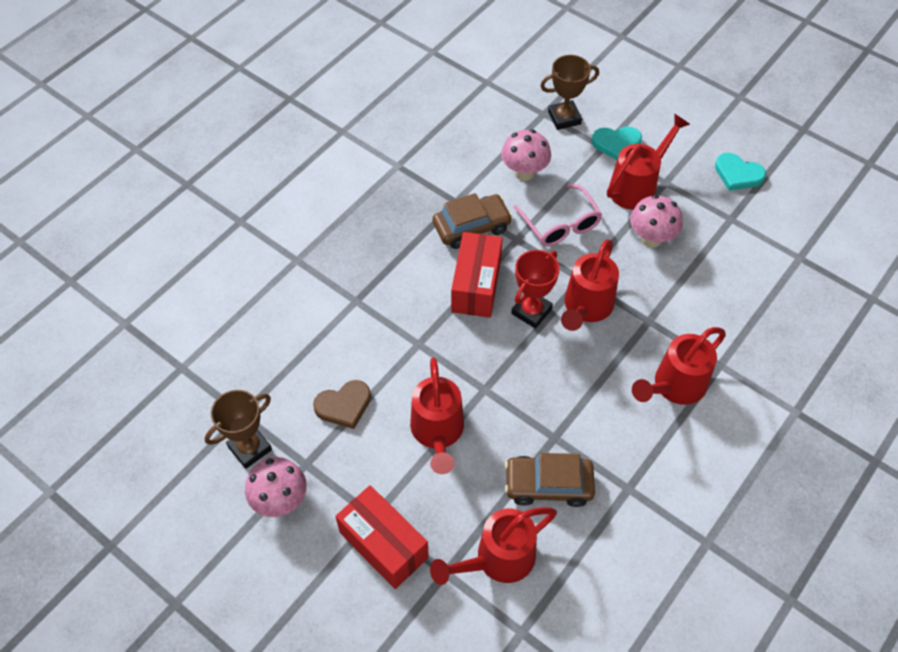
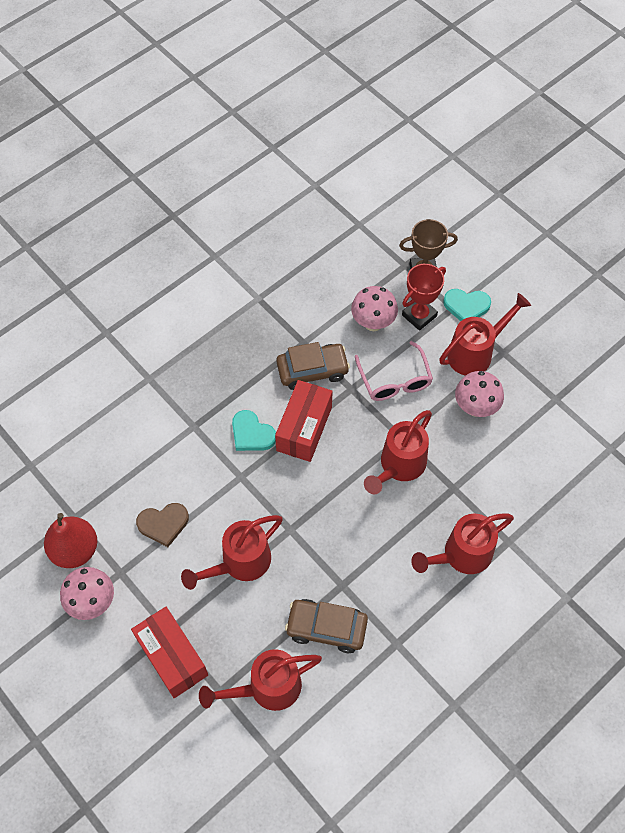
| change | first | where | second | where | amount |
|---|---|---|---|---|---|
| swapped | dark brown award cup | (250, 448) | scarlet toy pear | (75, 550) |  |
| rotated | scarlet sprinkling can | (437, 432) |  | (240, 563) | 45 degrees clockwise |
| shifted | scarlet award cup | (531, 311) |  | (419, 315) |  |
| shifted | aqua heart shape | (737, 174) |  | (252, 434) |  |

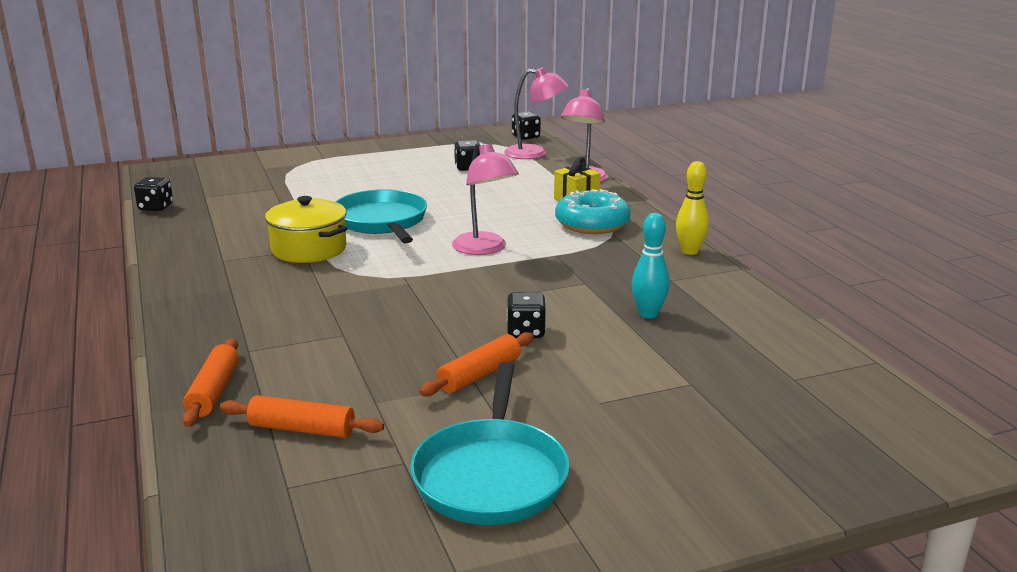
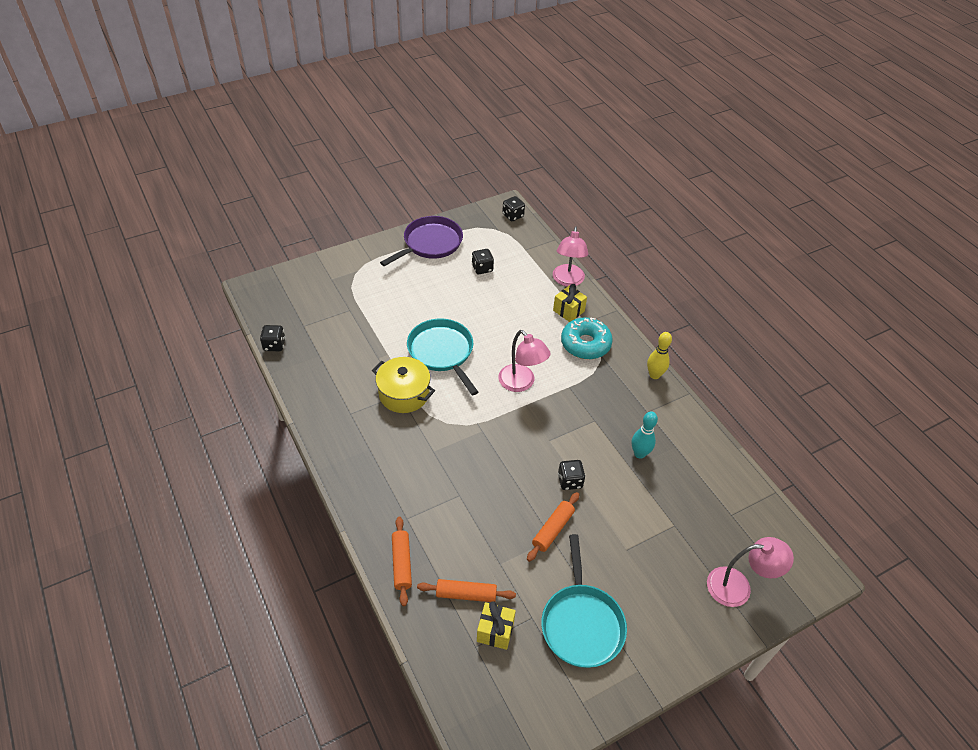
| change | first | where | second | where | amount |
|---|---|---|---|---|---|
| shifted | rose-pink desk lamp | (535, 153) |  | (738, 587) |  |
| new |  |  | violet frying pan | (430, 243) |  |
| new |  |  | golden gift | (495, 631) |  |

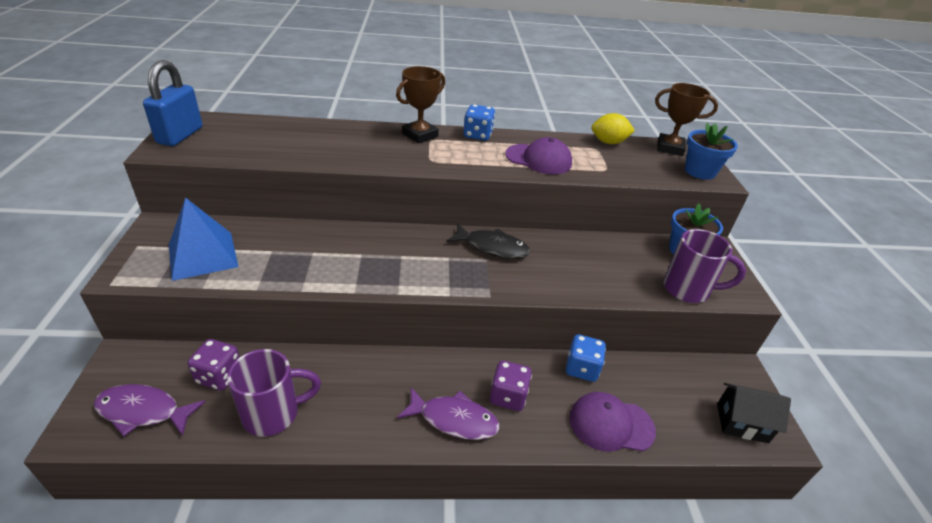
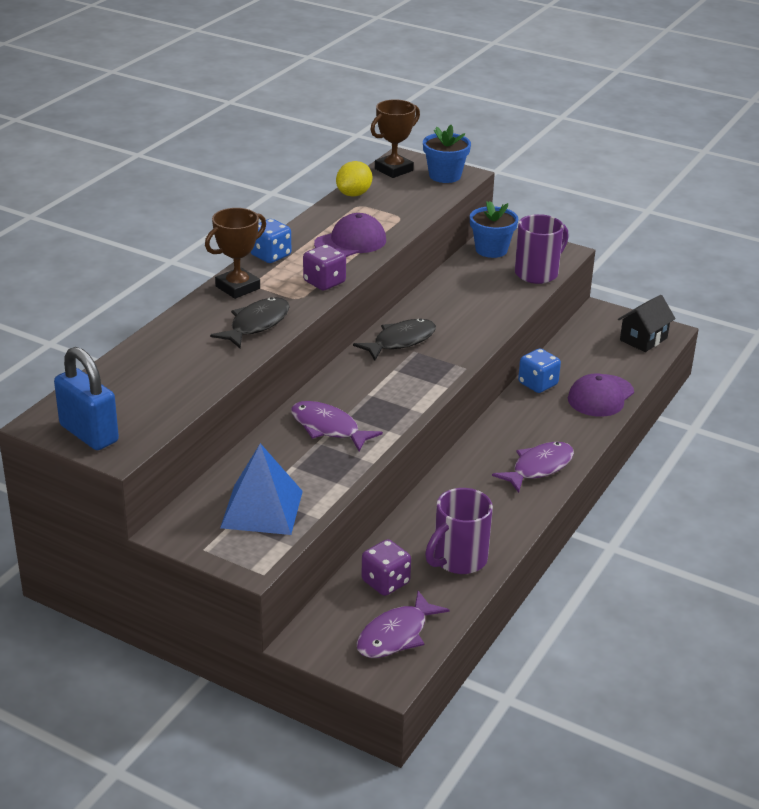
| change | first | where | second | where | amount |
|---|---|---|---|---|---|
| rotated | violet mug | (273, 414) |  | (458, 560) | 150 degrees counterclockwise |
| rotated | dark brown award cup | (420, 135) |  | (237, 287) | 60 degrees clockwise |
| shifted | violet game die | (508, 396) |  | (324, 282) |  |
| new |  |  | black fish | (256, 324) |  |
| new |  |  | violet fish | (328, 428) |  |

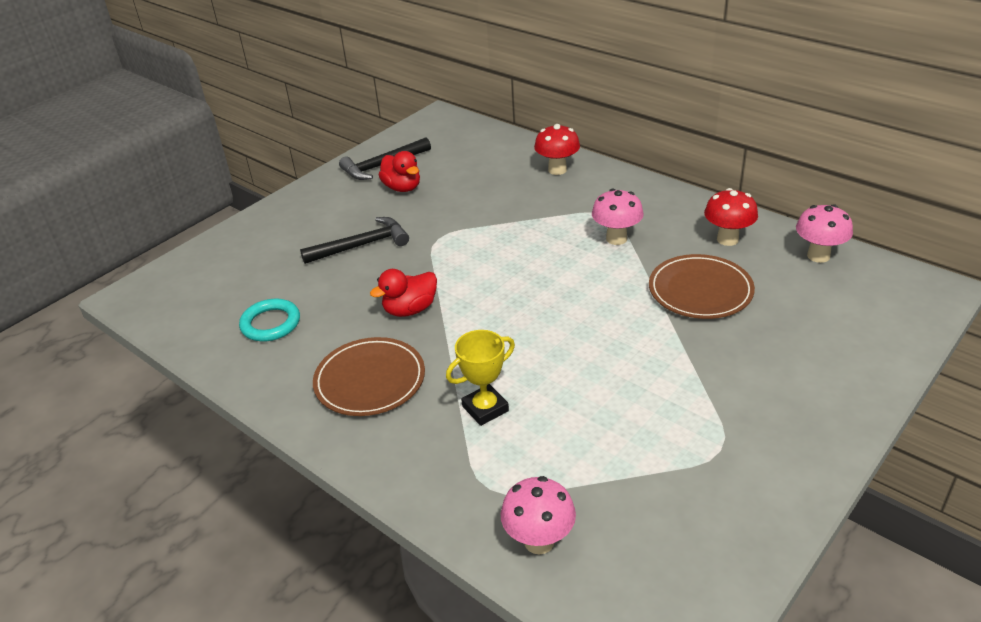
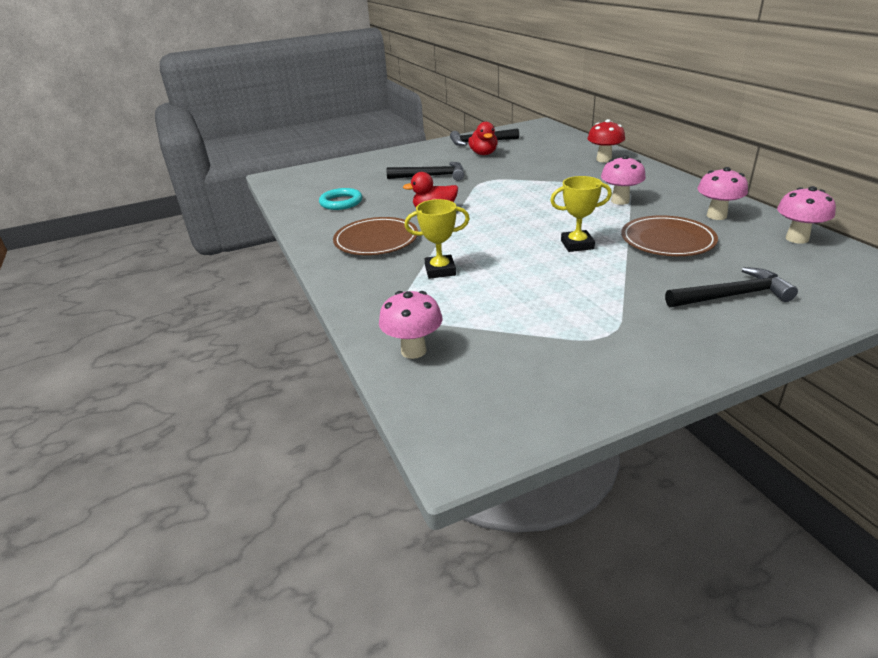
| change | first | where | second | where | amount |
|---|---|---|---|---|---|
| repainted | scarlet toadstool | (727, 239) | rose-pink toadstool | (716, 216) |  |
| new |  |  | golden award cup | (577, 245) |  |
| new |  |  | black claw hammer | (732, 296) |  |

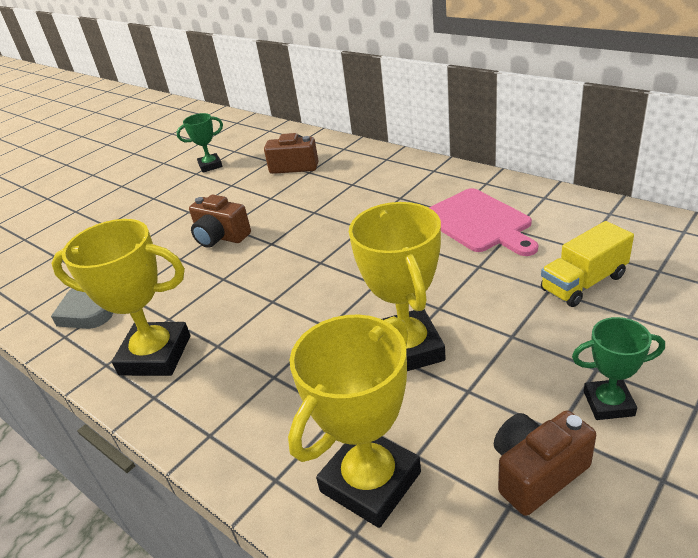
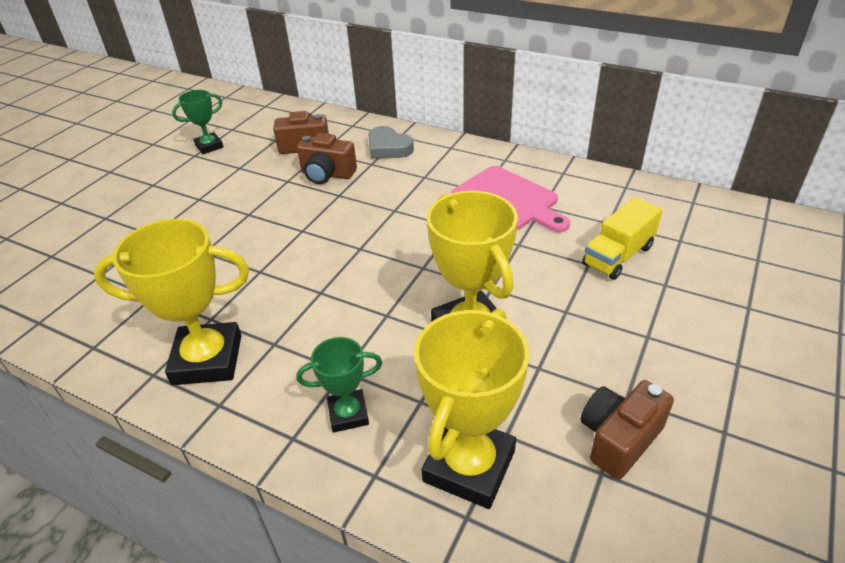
| change | first | where | second | where | amount |
|---|---|---|---|---|---|
| shifted | ash-grey heart shape | (86, 312) |  | (388, 148) |  |
| shifted | dark brown camera | (220, 237) |  | (327, 174) |  |
| shifted | emerald award cup | (608, 403) |  | (348, 414) |  |

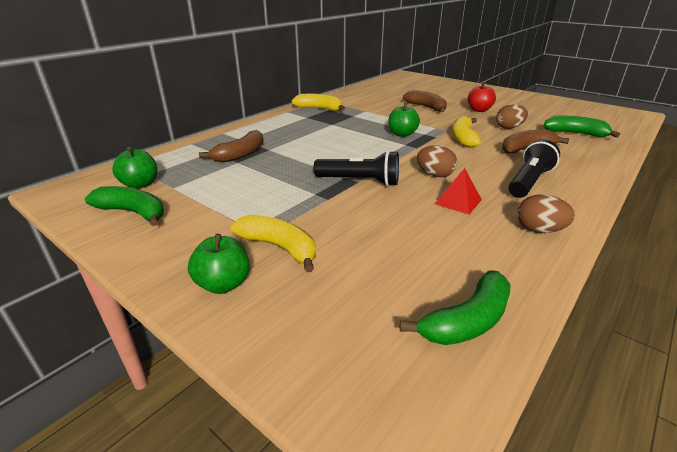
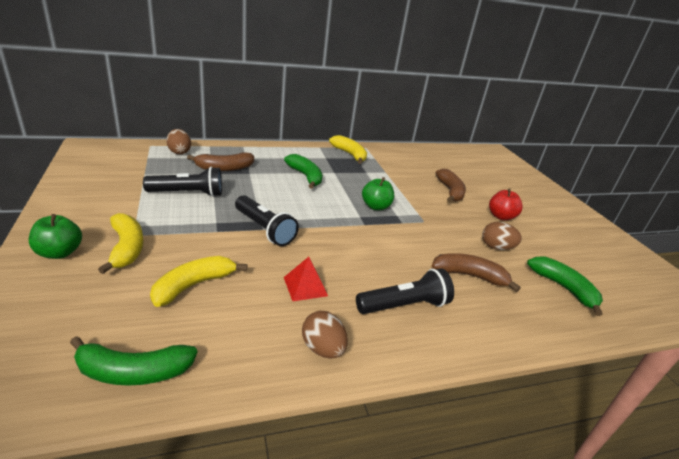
| change | first | where | second | where | amount |
|---|---|---|---|---|---|
| shifted | emerald banana fruit | (133, 212) |  | (305, 176) |  |
| gone | emerald apple fruit | (140, 184) |  |  |  |
| shifted | dark brown toy egg | (435, 175) |  | (179, 152) |  |
| shifted | golden banana fruit | (463, 138) |  | (193, 285) |  |
| new |  |  | black flashlight | (188, 193) |  |

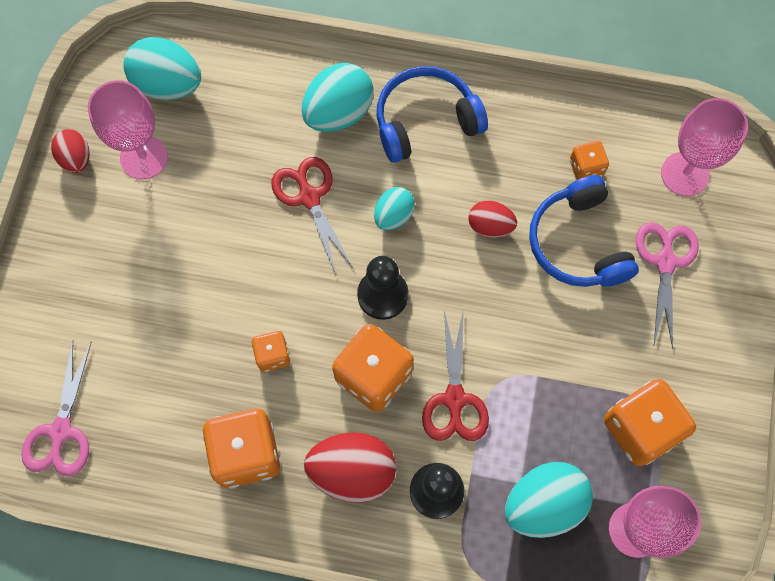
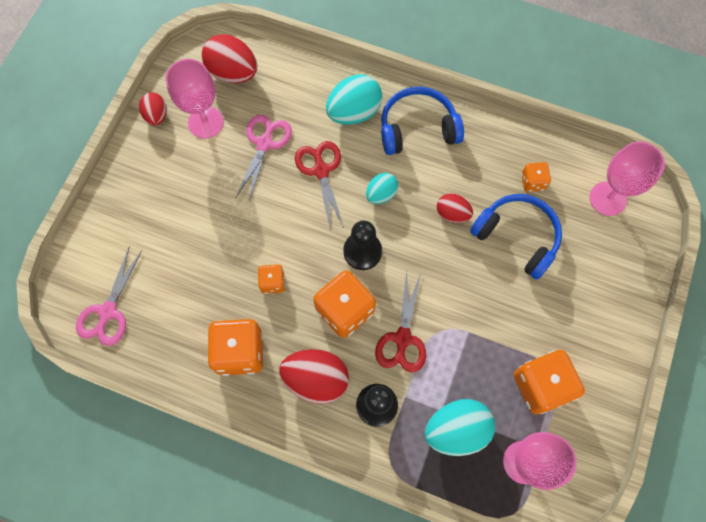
| change | first | where | second | where | amount |
|---|---|---|---|---|---|
| repainted | aqua toy egg | (168, 85) | scarlet toy egg | (233, 73) |  |
| rotated | royal blue headset | (578, 243) |  | (517, 237) | 135 degrees clockwise |
| shifted | rose-pink scissors | (665, 262) |  | (264, 143) |  |

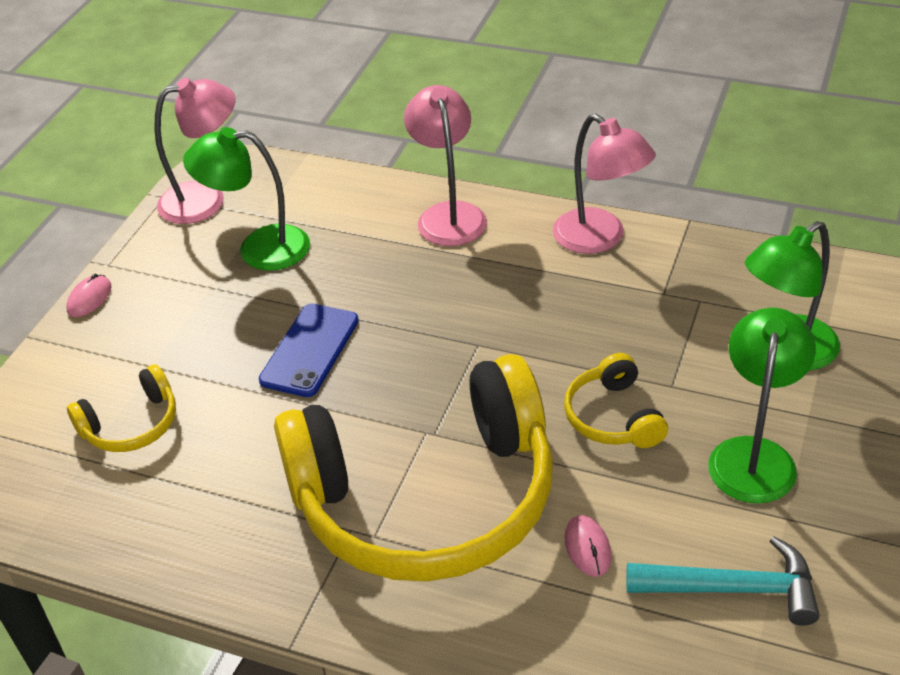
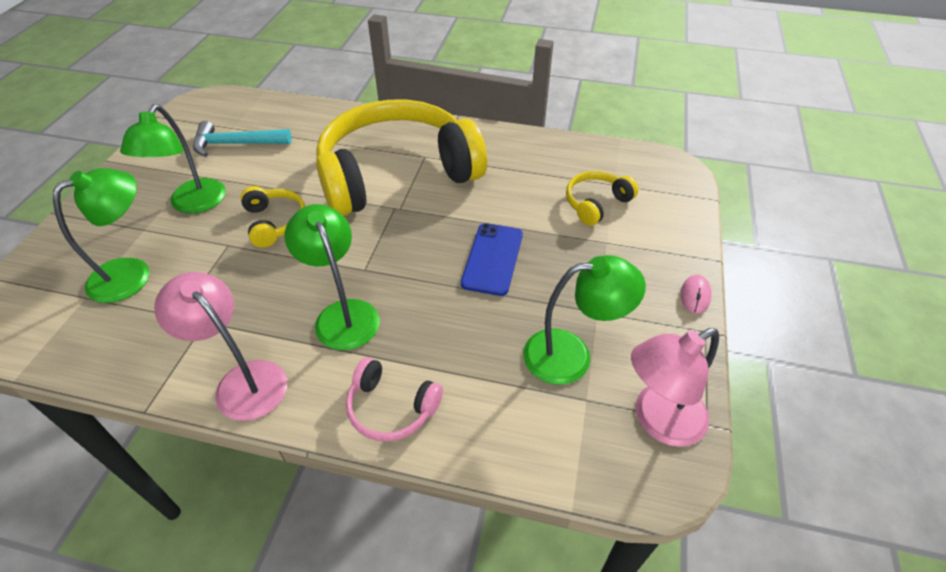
| change | first | where | second | where | amount |
|---|---|---|---|---|---|
| swapped | rose-pink desk lamp | (448, 214) | rose-pink headset | (391, 408) |  |
| gone | rose-pink computer mouse | (587, 547) |  |  |  |
| new |  |  | emerald desk lamp | (342, 314) |  |

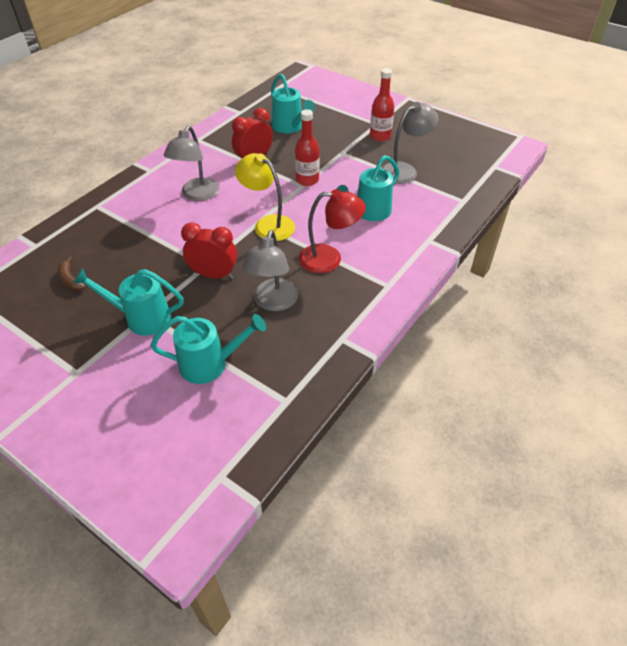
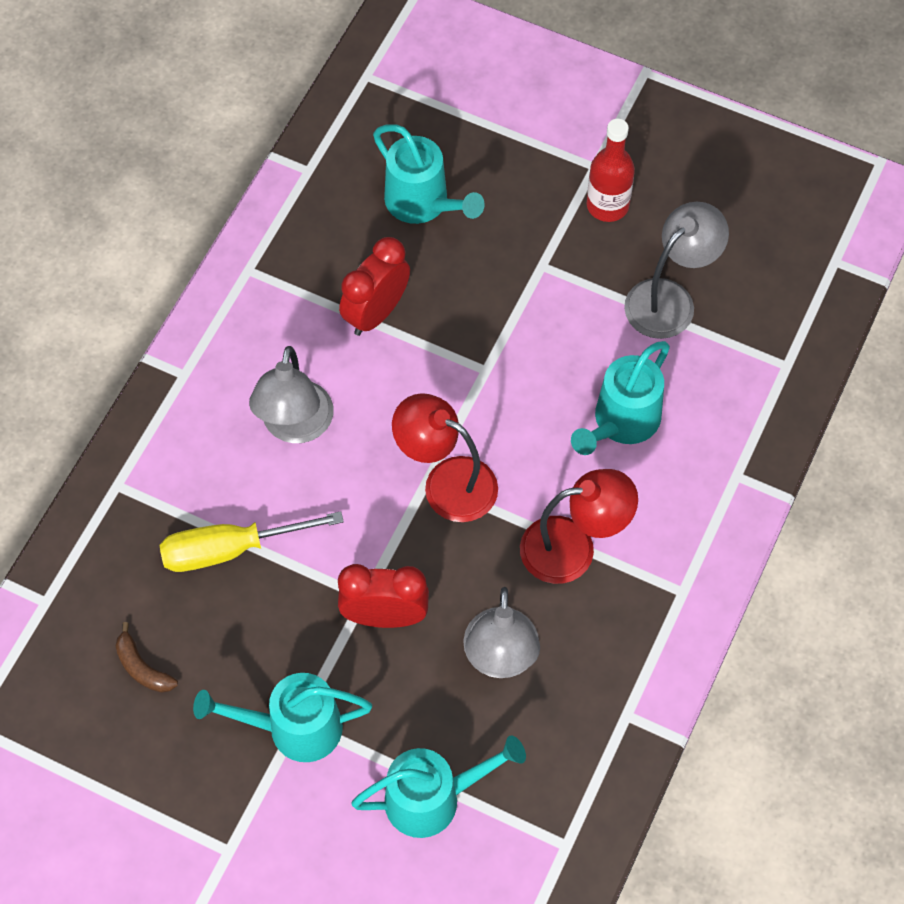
| change | first | where | second | where | amount |
|---|---|---|---|---|---|
| repainted | golden desk lamp | (268, 224) | scarlet desk lamp | (446, 482) |  |
| gone | scarlet bottle | (307, 180) |  |  |  |
| new |  |  | golden screwdriver | (231, 549) |  |

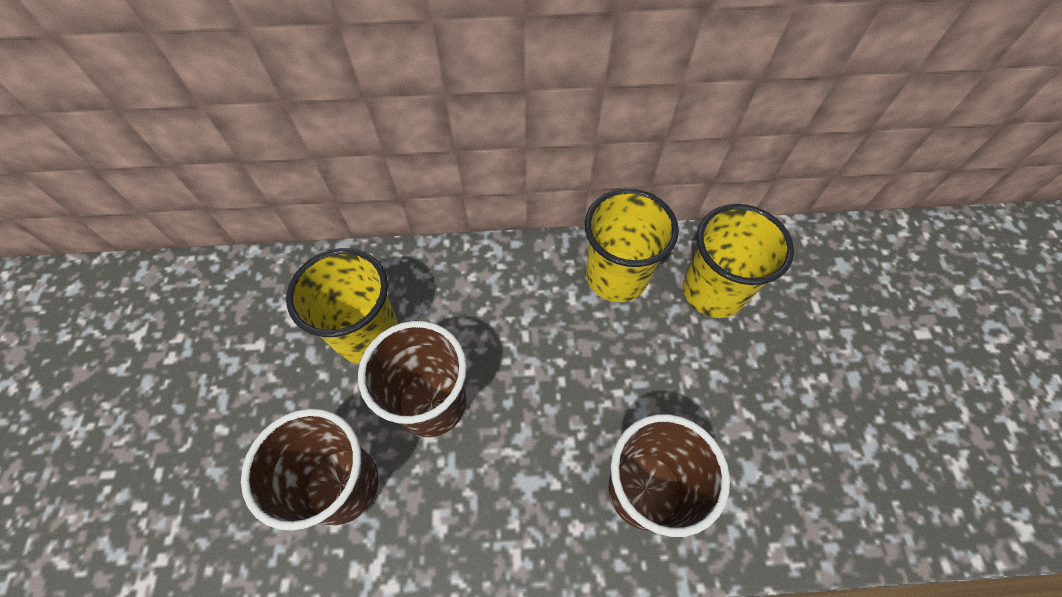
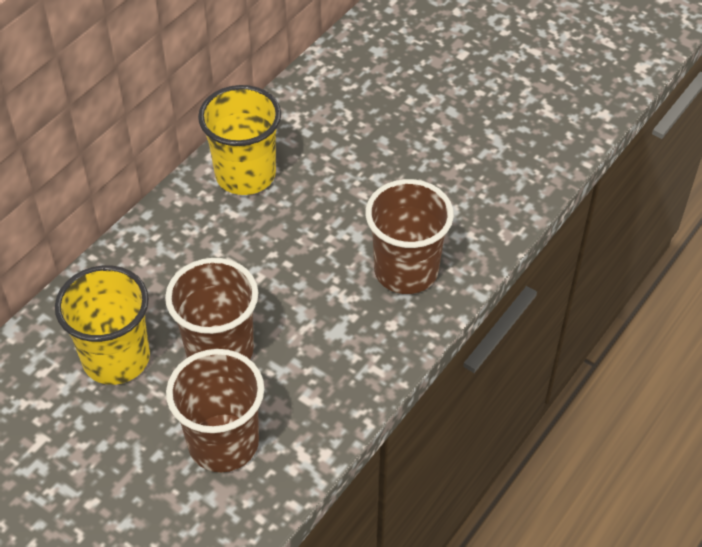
| change | first | where | second | where | amount |
|---|---|---|---|---|---|
| gone | golden beaker | (713, 291) |  |  |  |

